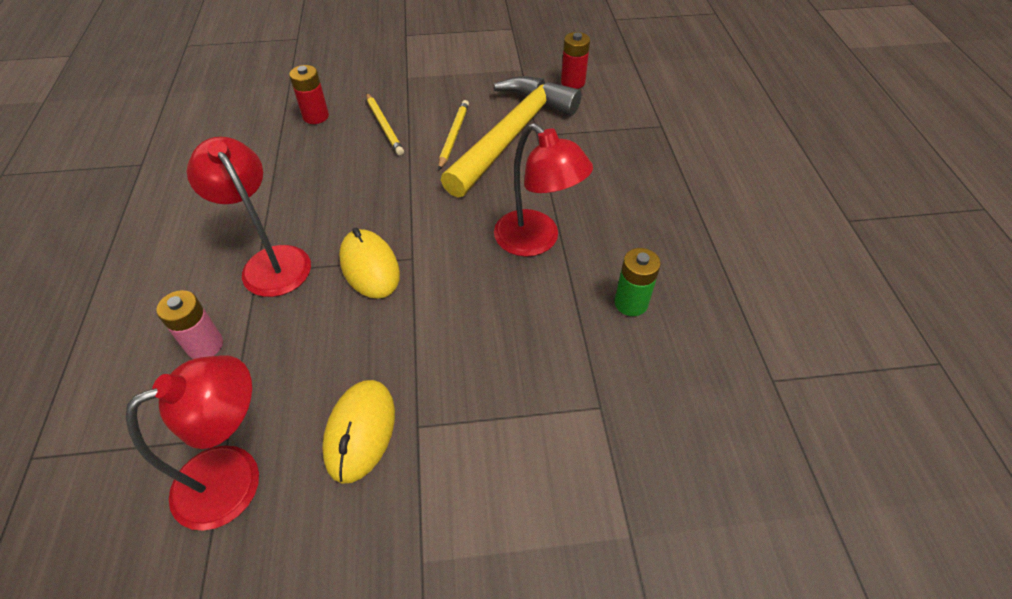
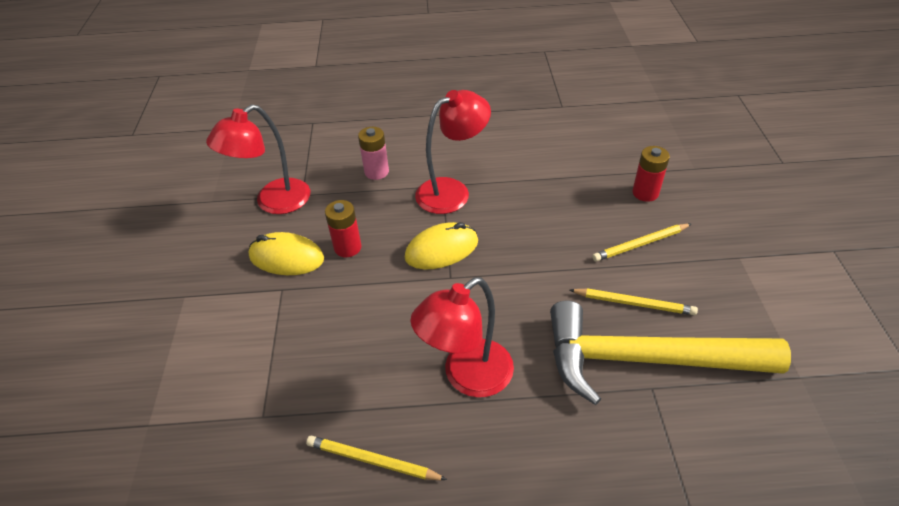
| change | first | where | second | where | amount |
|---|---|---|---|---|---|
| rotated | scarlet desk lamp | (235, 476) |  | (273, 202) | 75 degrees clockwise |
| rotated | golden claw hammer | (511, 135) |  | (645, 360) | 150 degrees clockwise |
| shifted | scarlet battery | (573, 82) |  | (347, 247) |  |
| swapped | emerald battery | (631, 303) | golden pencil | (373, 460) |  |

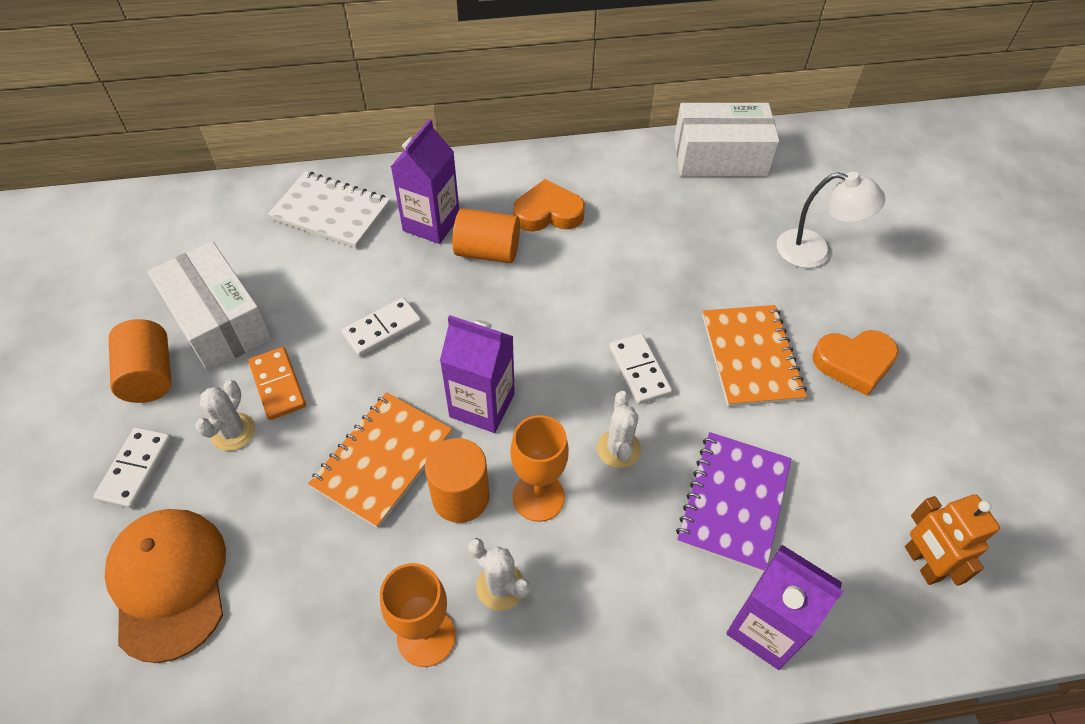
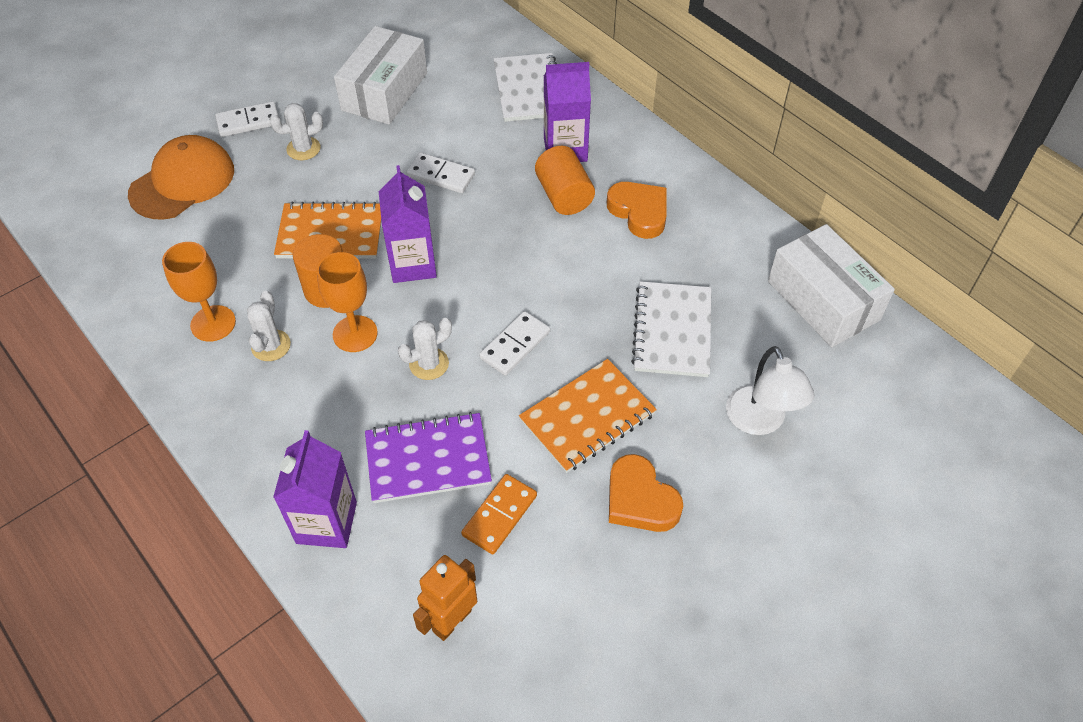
| change | first | where | second | where | amount |
|---|---|---|---|---|---|
| gone | orange cylinder shape | (150, 375) |  |  |  |
| shifted | orange domino | (277, 385) |  | (499, 515) |  |
| new |  |  | snow-white notepad | (672, 331) |  |

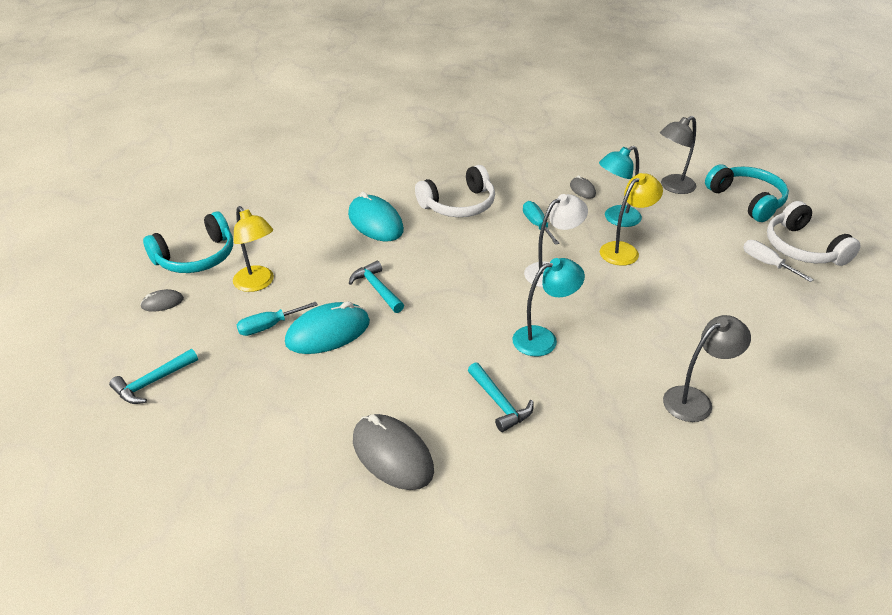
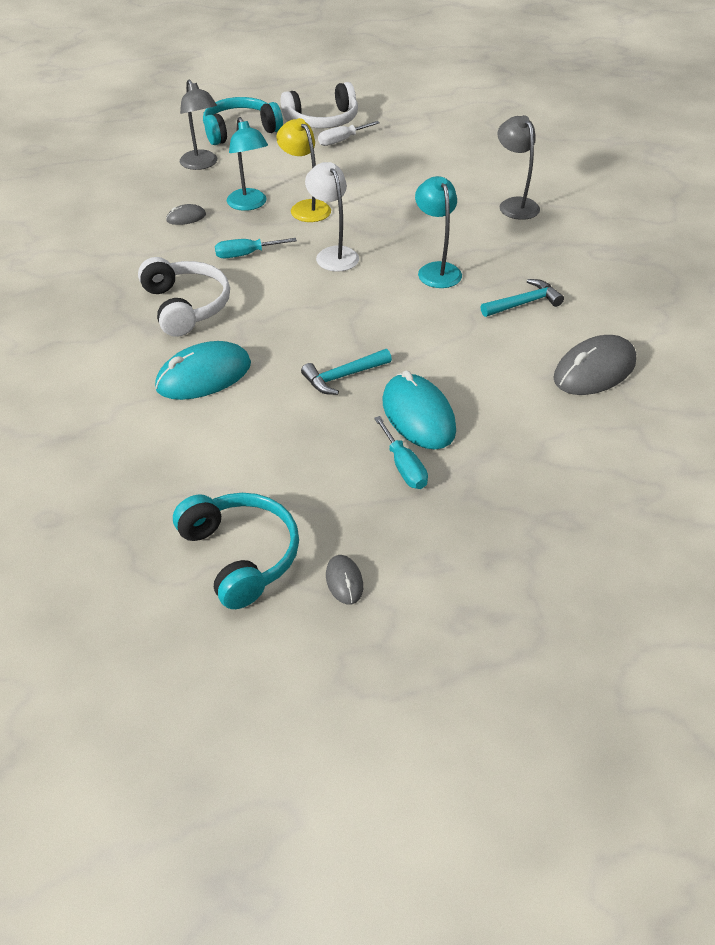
| change | first | where | second | where | amount |
|---|---|---|---|---|---|
| gone | aqua claw hammer | (152, 382) |  |  |  |
| gone | golden desk lamp | (258, 284) |  |  |  |

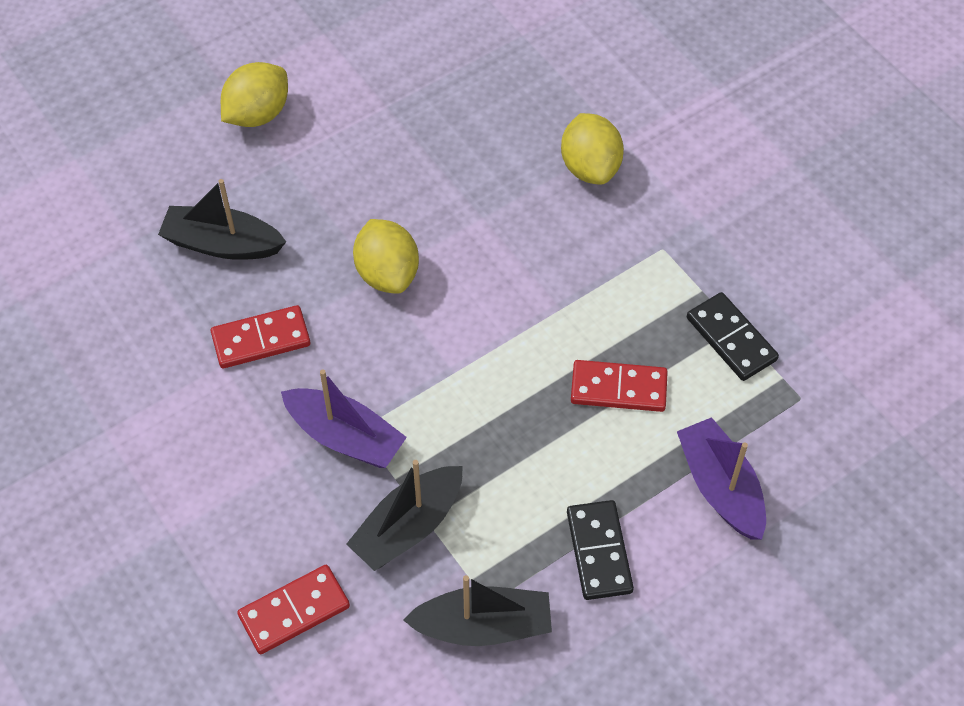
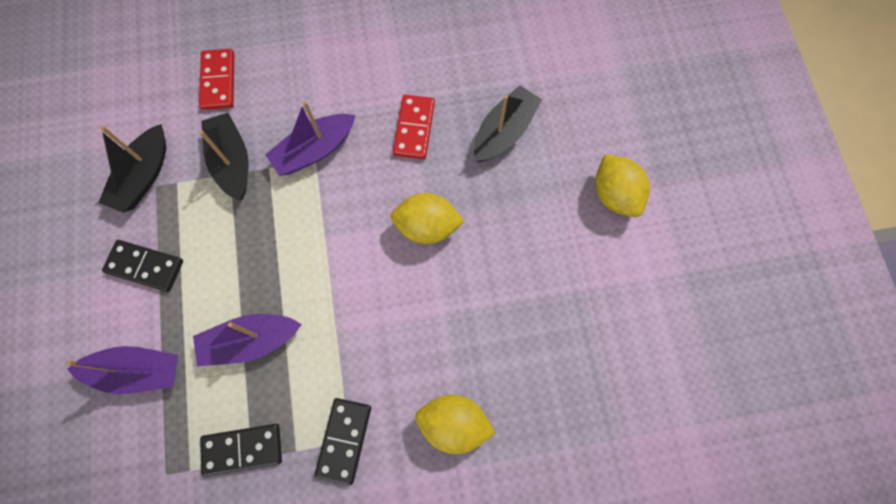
| change | first | where | second | where | amount |
|---|---|---|---|---|---|
| swapped | scarlet domino | (618, 388) | violet sailboat | (250, 341) |  |
| new |  |  | black domino | (344, 440) |  |

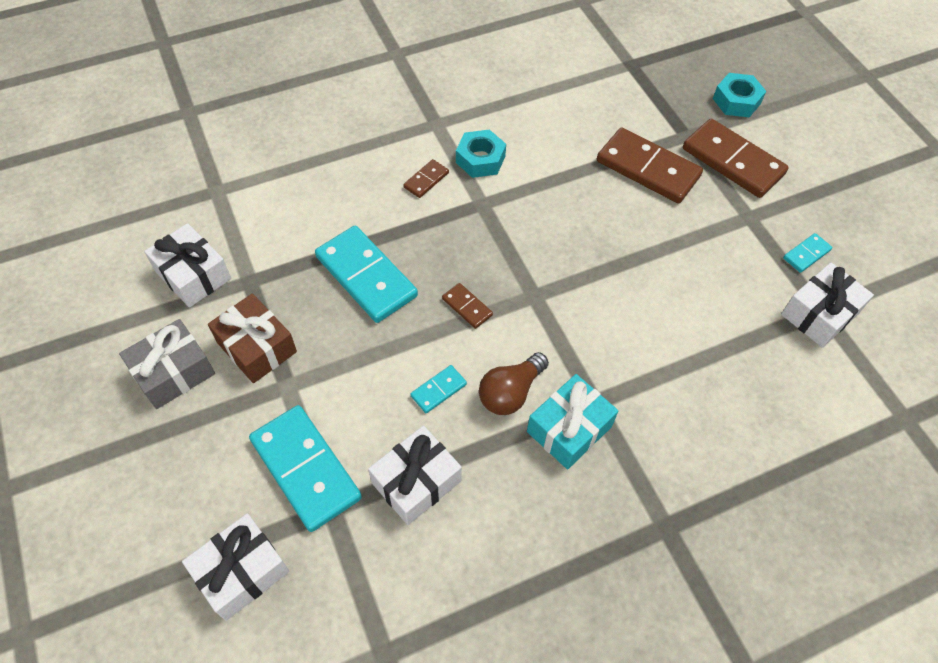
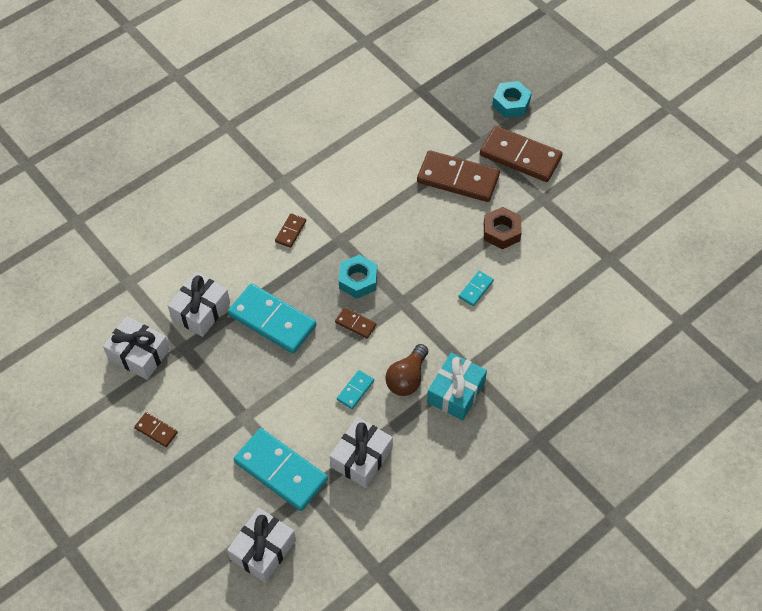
| change | first | where | second | where | amount |
|---|---|---|---|---|---|
| swapped | ash-grey gift | (173, 372) | dark brown domino | (156, 430) |  |
| gone | dark brown gift | (256, 347) |  |  |  |
| shifted | aqua nut | (480, 159) |  | (358, 280) |  |
| shifted | snow-white gift | (819, 314) |  | (201, 311) |  |
| shifted | aqua domino | (806, 254) |  | (476, 289) |  |
| new |  |  | dark brown nut | (501, 232) |  |

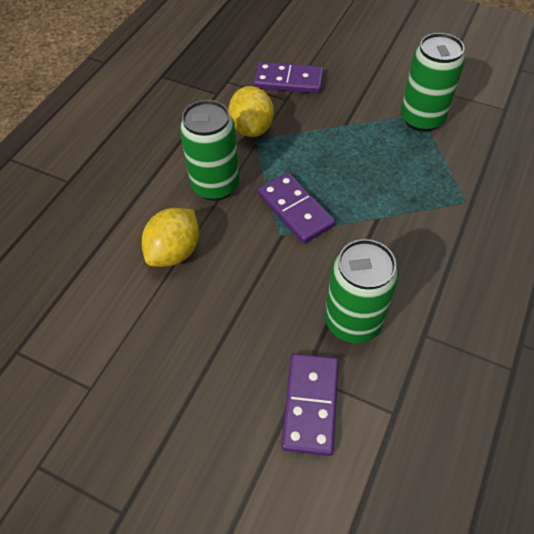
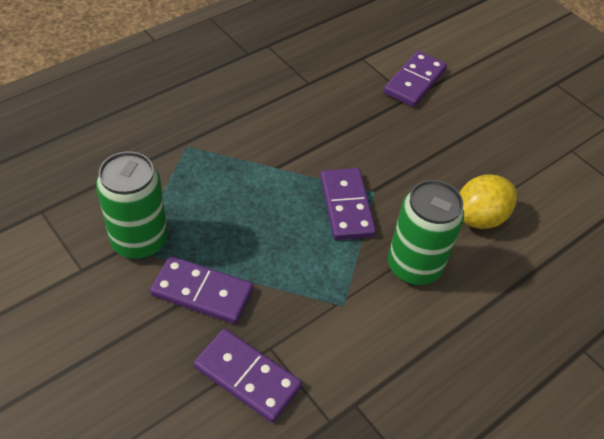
| change | first | where | second | where | amount |
|---|---|---|---|---|---|
| gone | golden toy lemon | (252, 128) |  |  |  |
| gone | emerald soda can | (353, 321) |  |  |  |
| new |  |  | violet domino | (202, 292) |  |

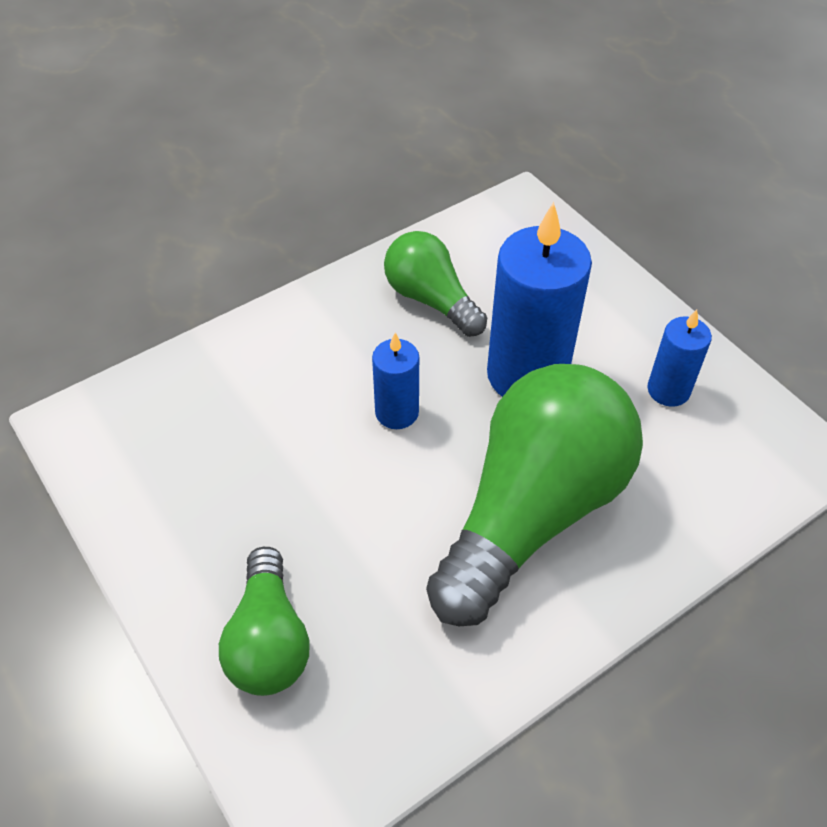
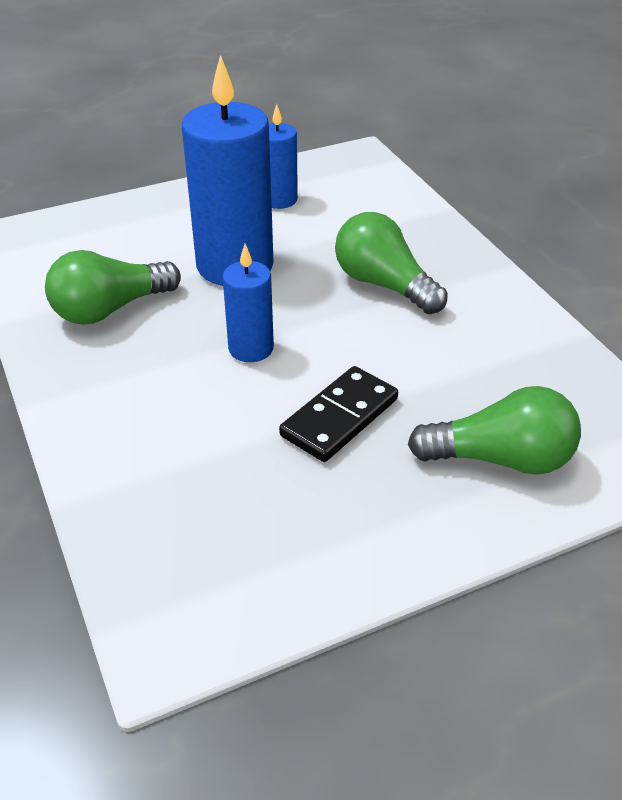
| change | first | where | second | where | amount |
|---|---|---|---|---|---|
| scaled | emerald light bulb | (532, 511) |  | (384, 285) | x0.54 |
| new |  |  | black domino | (339, 417) |  |

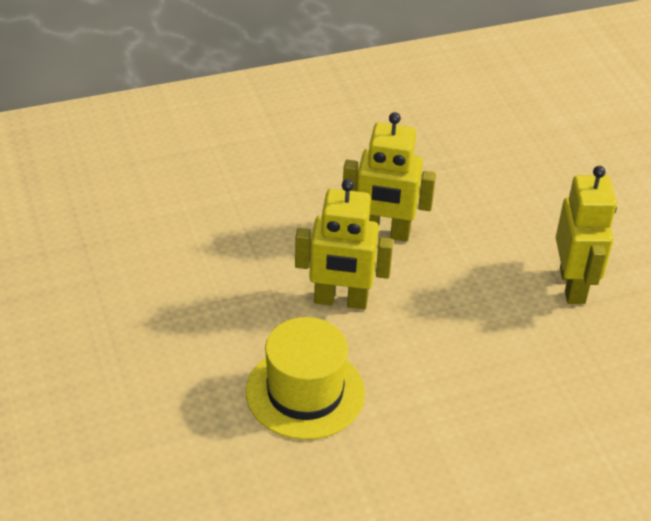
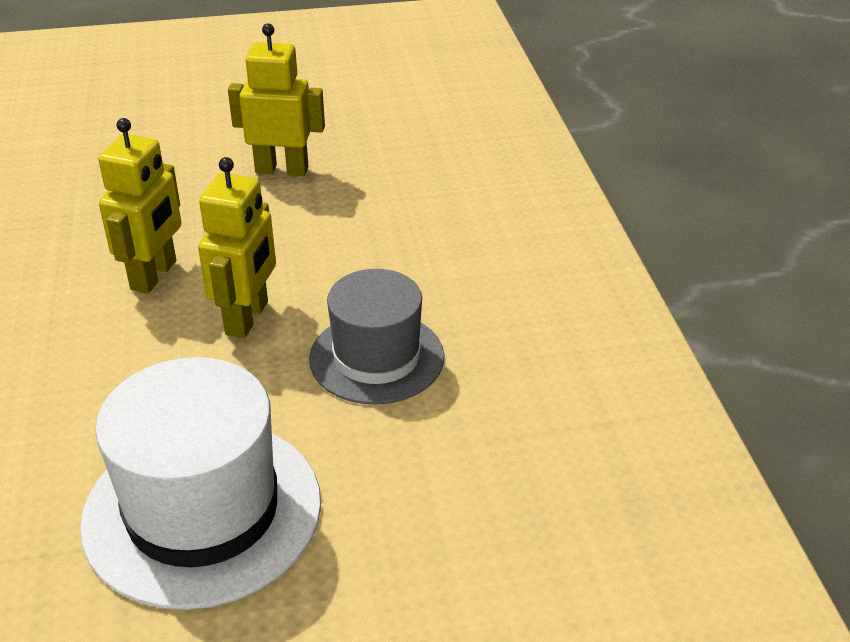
| change | first | where | second | where | amount |
|---|---|---|---|---|---|
| repainted | golden tall hat | (305, 392) | ash-grey tall hat | (376, 357) |  |
| new |  |  | snow-white tall hat | (202, 511) |  |

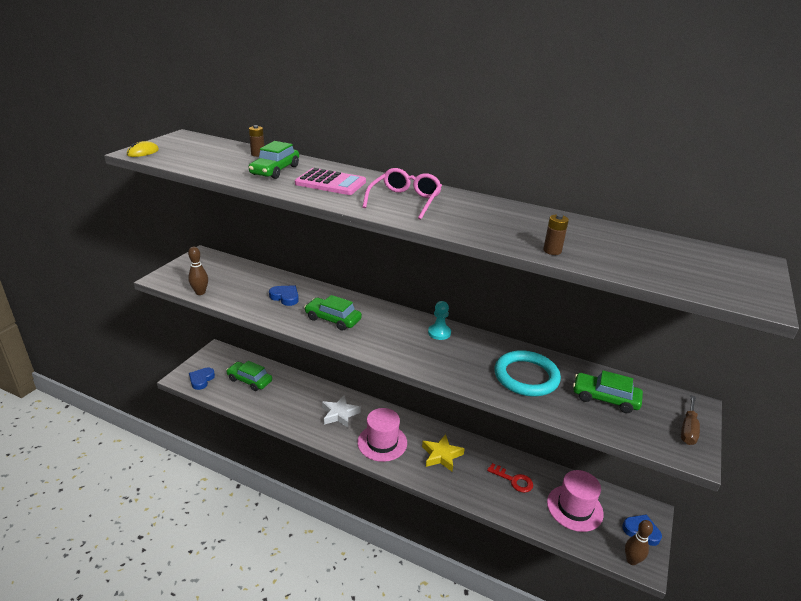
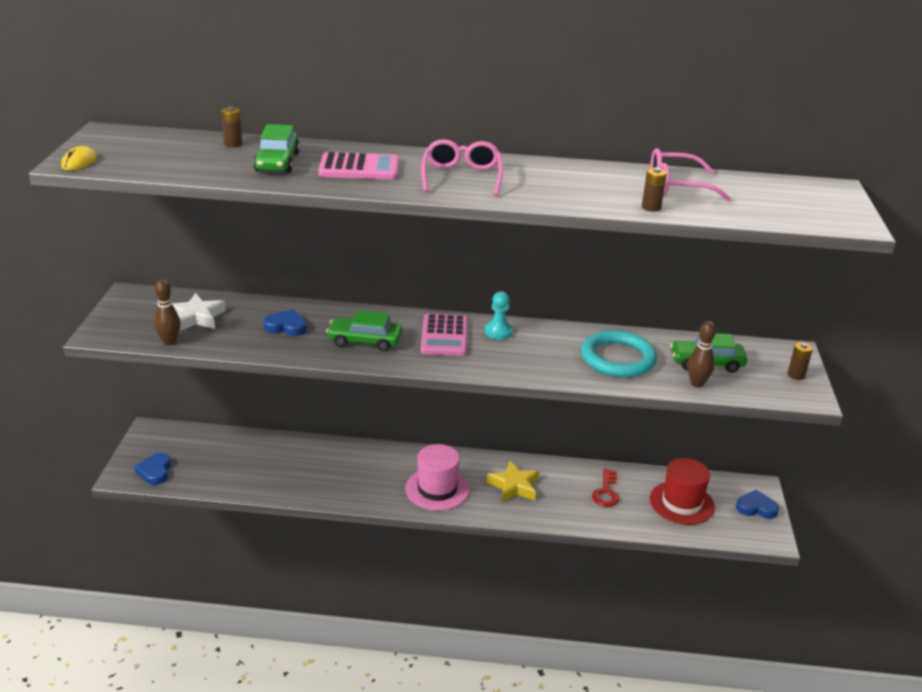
| change | first | where | second | where | amount |
|---|---|---|---|---|---|
| gone | emerald automobile | (249, 380) |  |  |  |
| shifted | snow-white star shape | (339, 414) |  | (196, 317) |  |
| rotated | scarlet latchkey | (513, 480) |  | (606, 492) | 90 degrees clockwise |
| repainted | rose-pink tall hat | (574, 508) | scarlet tall hat | (681, 503) |  |
| shifted | dark brown bowling pin | (631, 560) |  | (697, 383) |  |
| swapped | dark brown screwdriver | (688, 430) | dark brown battery | (796, 375) |  |
| new |  |  | rose-pink calculator | (444, 336) |  |
| new |  |  | rose-pink spectacles | (677, 186) |  |

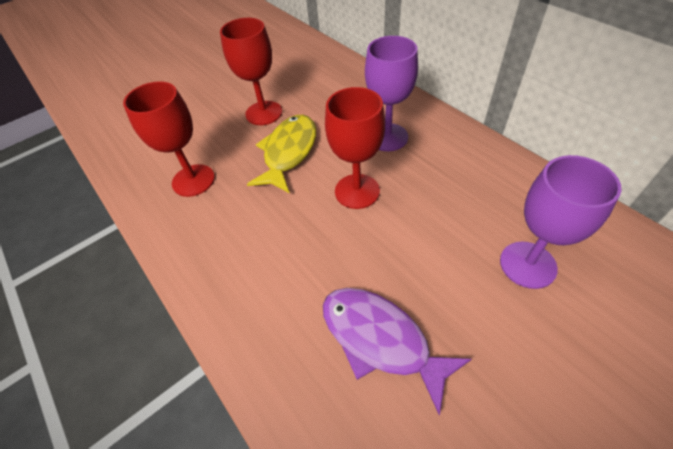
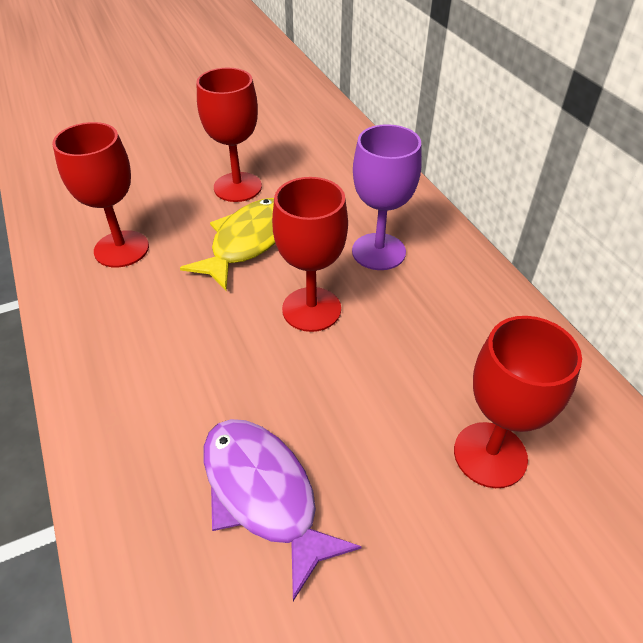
| change | first | where | second | where | amount |
|---|---|---|---|---|---|
| repainted | violet goblet | (527, 264) | scarlet goblet | (490, 454) |  |

